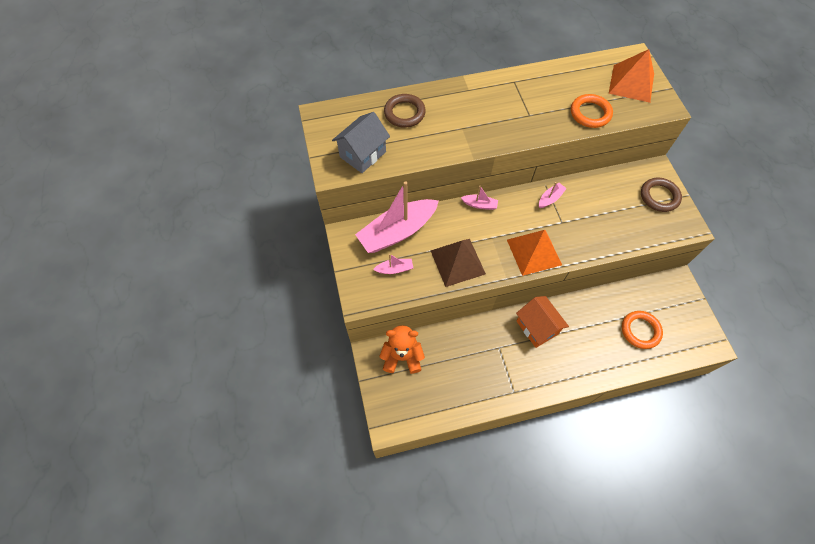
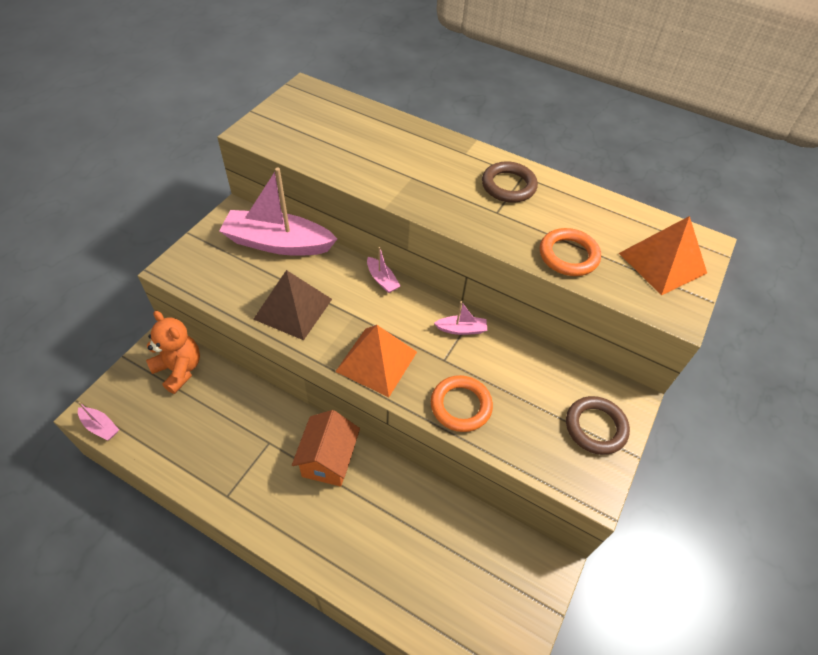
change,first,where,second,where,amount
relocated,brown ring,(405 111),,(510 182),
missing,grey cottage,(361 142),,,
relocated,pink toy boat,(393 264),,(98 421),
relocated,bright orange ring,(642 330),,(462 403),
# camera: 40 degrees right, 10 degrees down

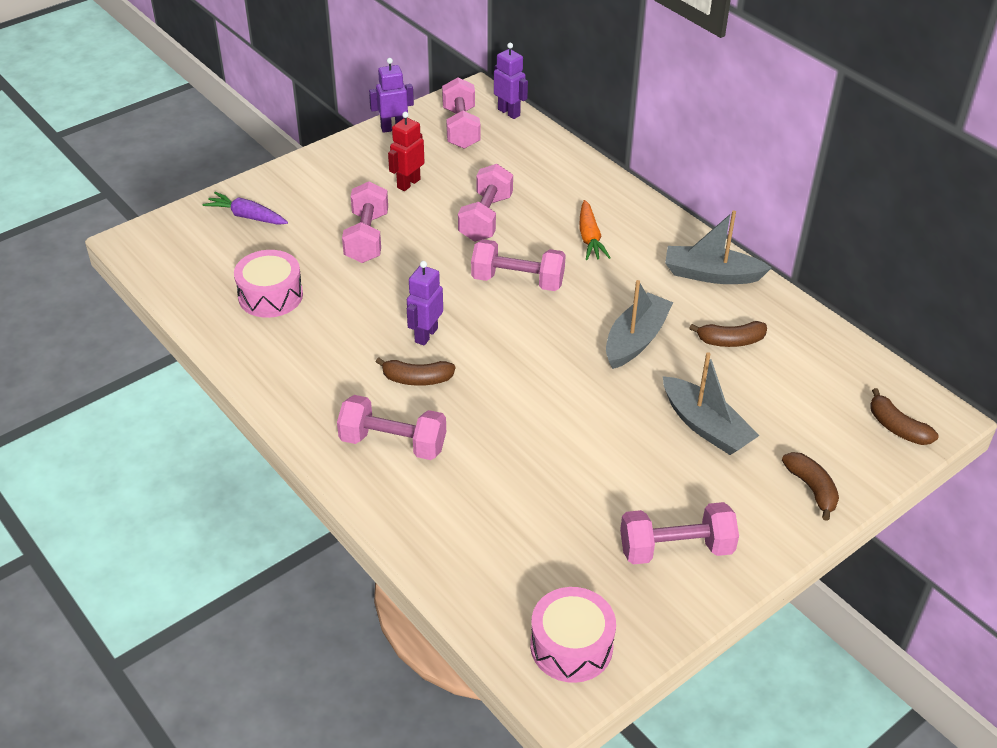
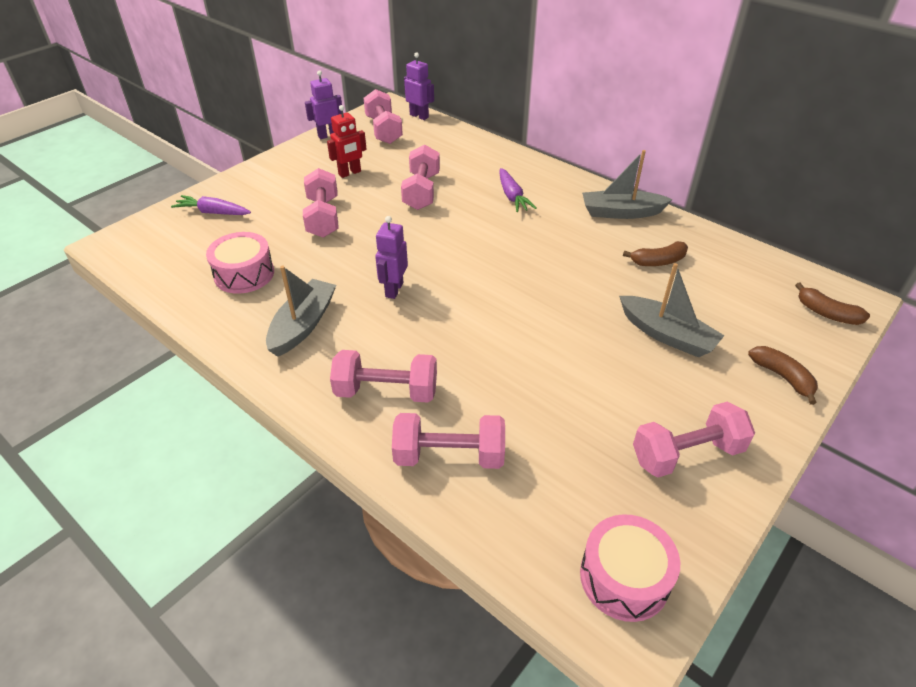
change,first,where,second,where,amount
spun,scarlet robot figure,(406 151),,(347 141),150 degrees counterclockwise
colour,bright orange toy carrot,(595 230),violet toy carrot,(518 190),
relocated,pink free weight,(518 265),,(448 441),
relocated,grey toy boat,(640 324),,(301 311),
missing,brown banana,(416 372),,,
# camera: 10 degrees left, 0 degrees up

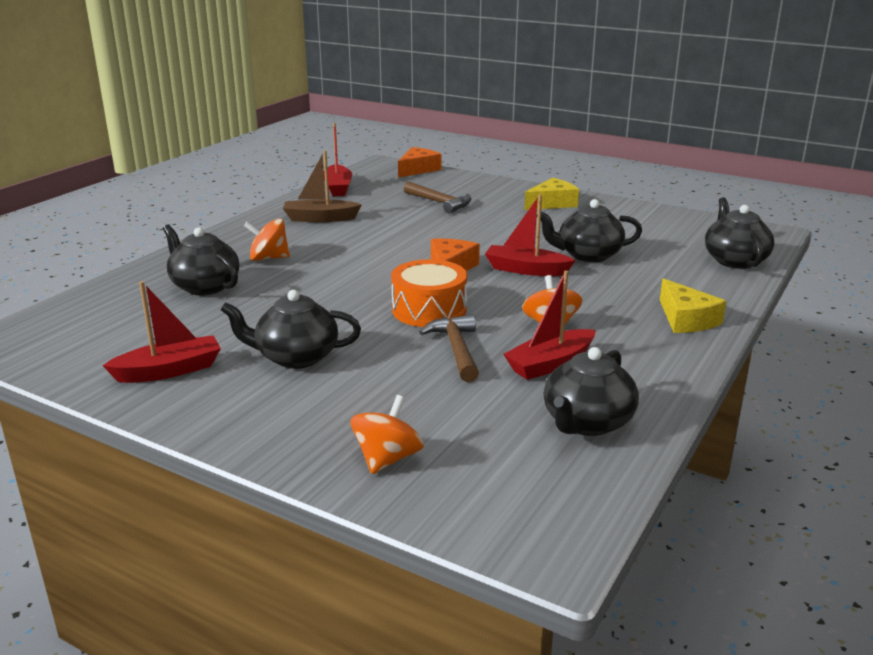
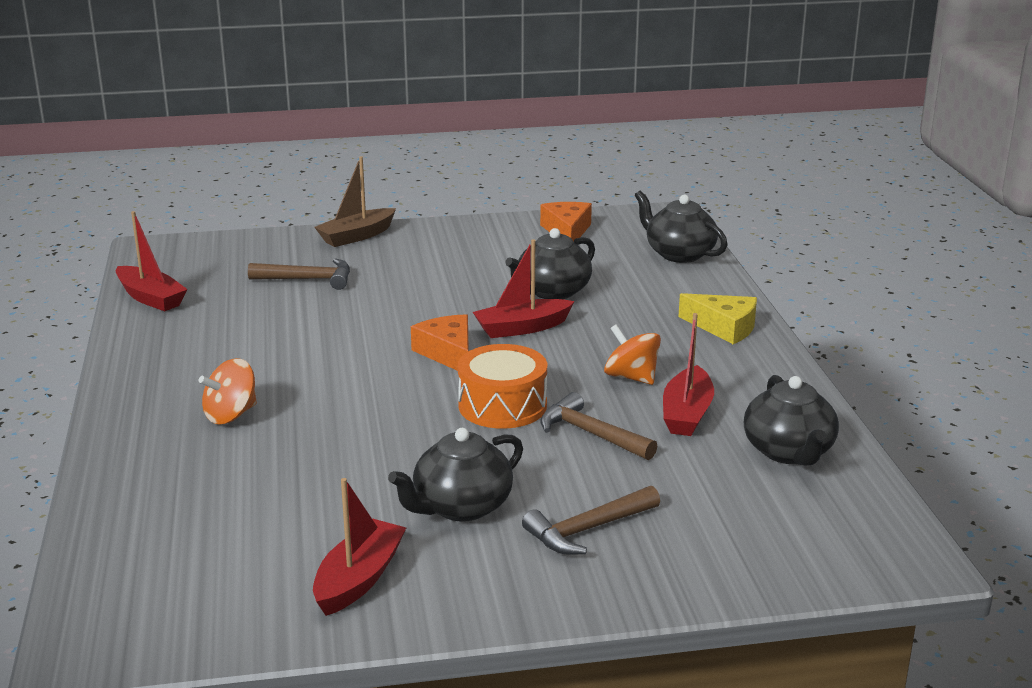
change,first,where,second,where,amount
relocated,bright orange cheese,(419 162),,(566 222),
relocated,brown toy boat,(322 186),,(355 201),
missing,bright yellow cheese,(551 194),,,
missing,jet-black tea pot,(201 260),,,
missing,bright orange whirligig,(387 434),,,
appeared,,,brown carpenter's hammer,(591 520),
# camera: 40 degrees left, 0 degrees up

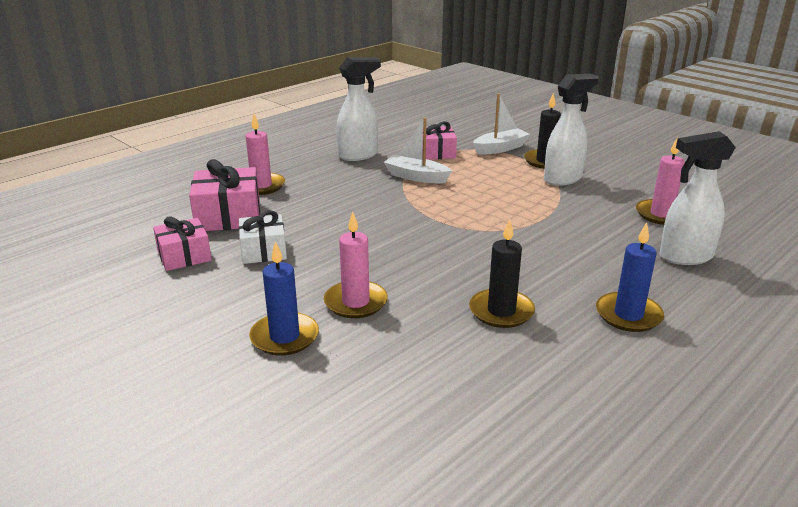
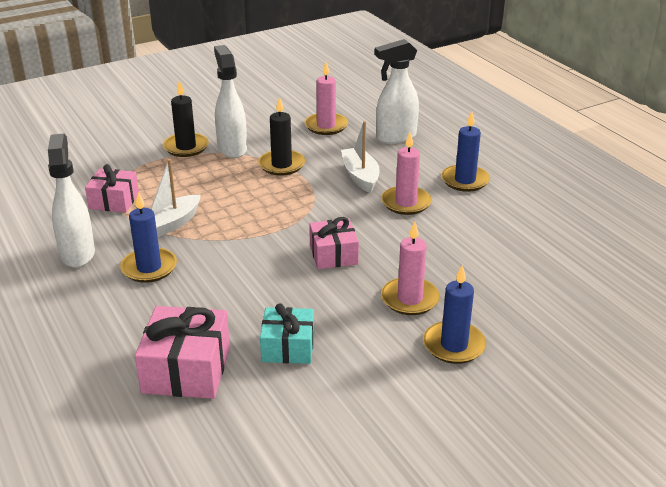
change,first,where,second,where,amount
relocated,pure white toy boat,(501 124),,(360 157),
relocated,pink pillar candle,(265 154),,(406 173),
spun,pure white spray bottle,(698 198),,(396 91),60 degrees clockwise
colour,pure white wrapped gift,(263 237),turquoise wrapped gift,(287 334),
relocated,pink wrapped gift,(182 244),,(334 243),
relocated,jet-black pillar candle,(502 273),,(281 136),
appeared,,,royal blue pillar candle,(148 237),
# camera: 75 degrees left, 5 degrees up

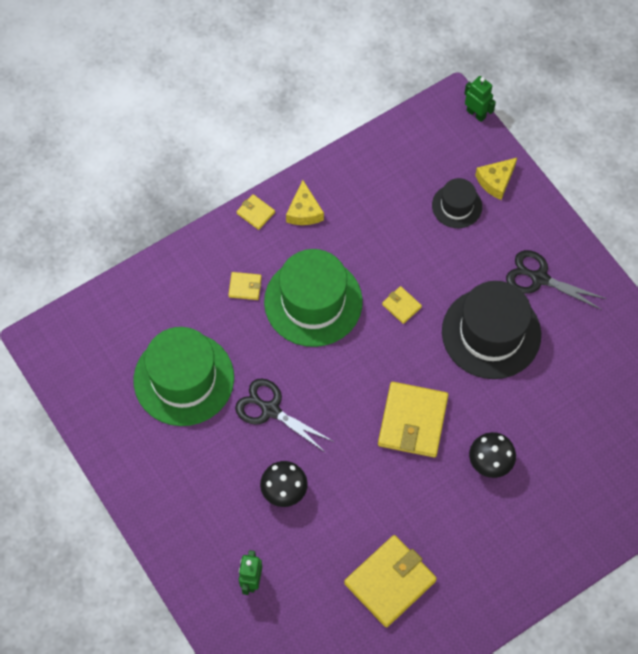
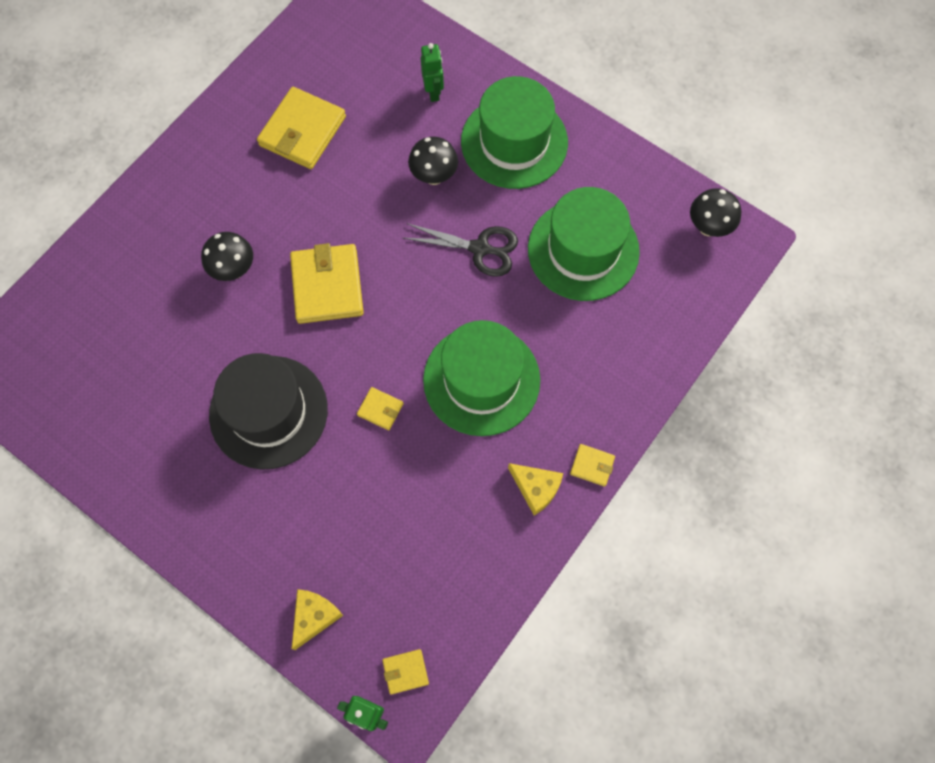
change,first,where,second,where,amount
missing,jet-black hat,(457 203),,,
spun,bright yellow cheese,(305 202),,(535 489),150 degrees clockwise
missing,jet-black pair of scissors,(556 280),,,
relocated,bright yellow billfold,(245 286),,(405 672),
appeared,,,leaf-green hat,(514 132),
appeared,,,jet-black toadstool,(715 212),
# camera: 160 degrees right, 5 degrees up

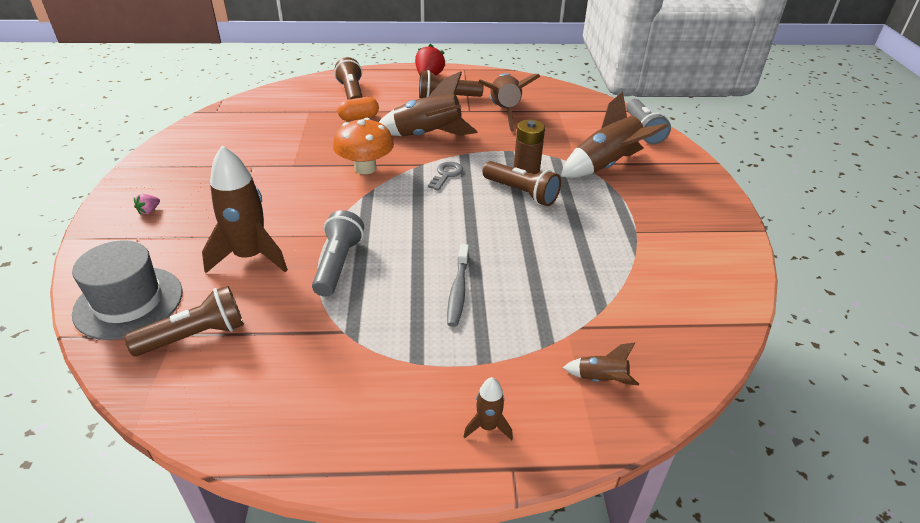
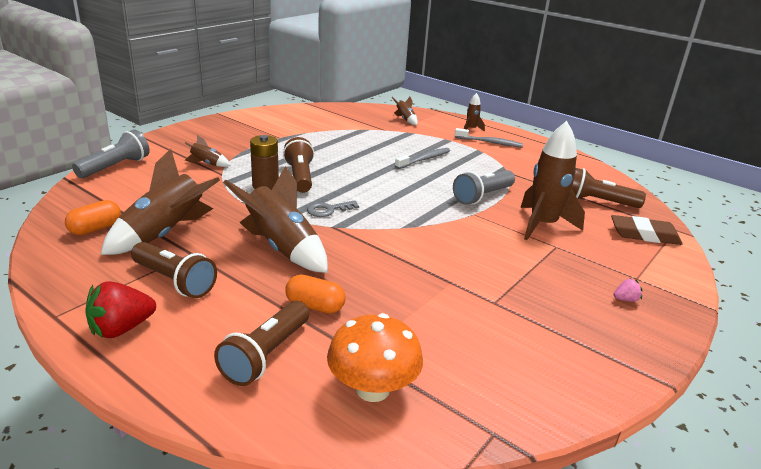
change,first,where,second,where,amount
size,brown toy rocket,(614 135),,(208 151),x0.47
relocated,bright orange toadstool,(363 146),,(375 357),
exchanged,grey hat,(127 290),brown pencil eraser,(647 230),
appeared,,,grey dental brush,(489 138),
appeared,,,bright orange pill,(93 217),
# camera: 140 degrees left, 10 degrees down

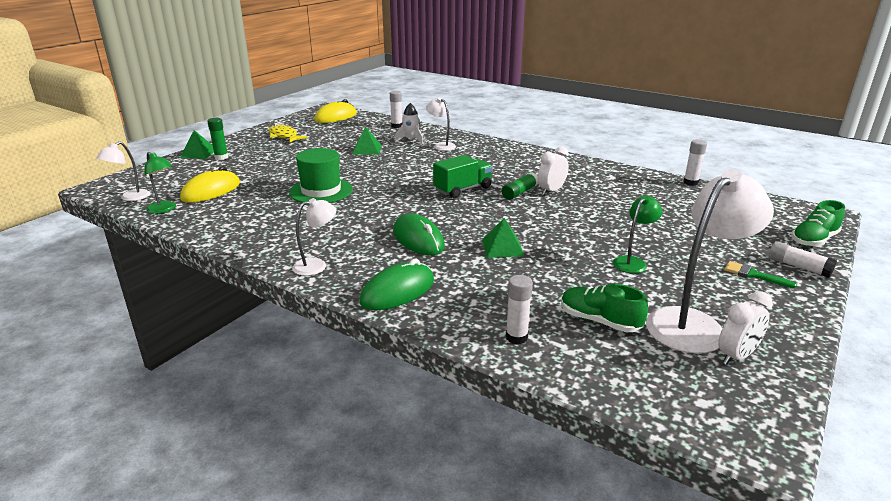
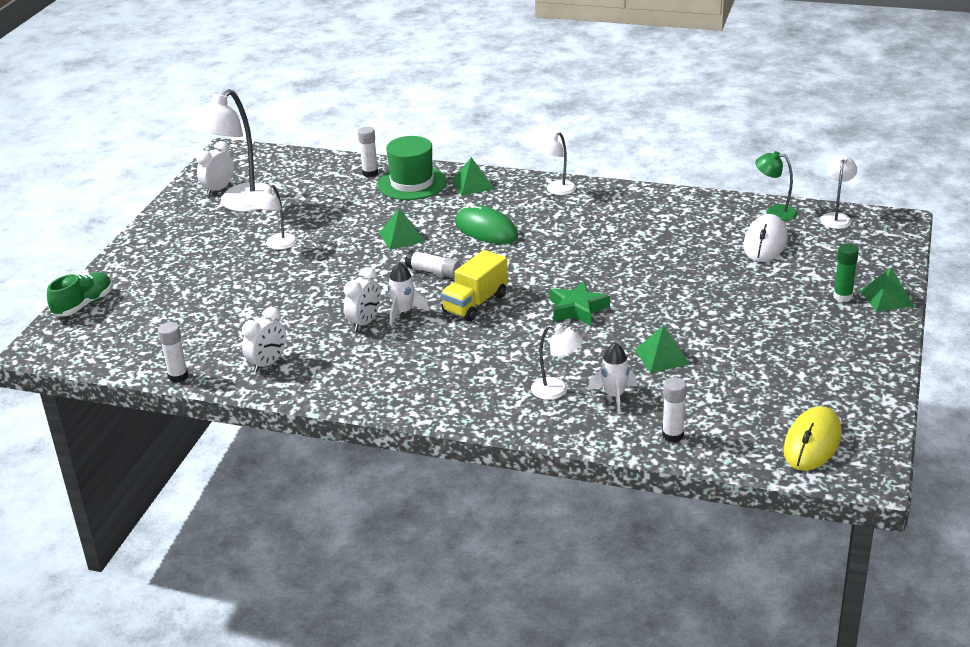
change,first,where,second,where,amount
missing,bright yellow fish figure,(288 134),,,
relocated,leaf-green hat,(321 175),,(412 168),
colour,leaf-green toy truck,(463 176),bright yellow toy truck,(474 285),
colour,bright yellow computer mouse,(210 184),pure white computer mouse,(765 238),
exchanged,leaf-green stick of glue,(520 186),pure white toy rocket,(408 294),
colour,leaf-green desk lamp,(637 234),pure white desk lamp,(274 217),
relocated,pure white stick of glue,(803 259),,(433 264),
exchanged,leaf-green computer mouse,(396 284),leaf-green pyramid shape,(473 176),
missing,leaf-green paint brush,(760 274),,,
missing,leaf-green shoe,(604 308),,,
appeared,,,leaf-green star shape,(580 303),
appeared,,,pure white bedside clock,(264 340),
# camera: 165 degrees right, 5 degrees up

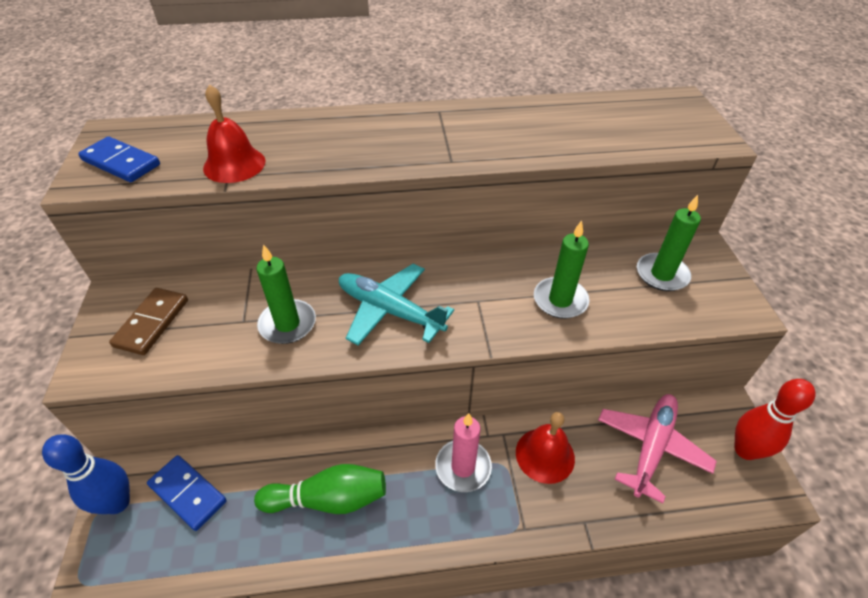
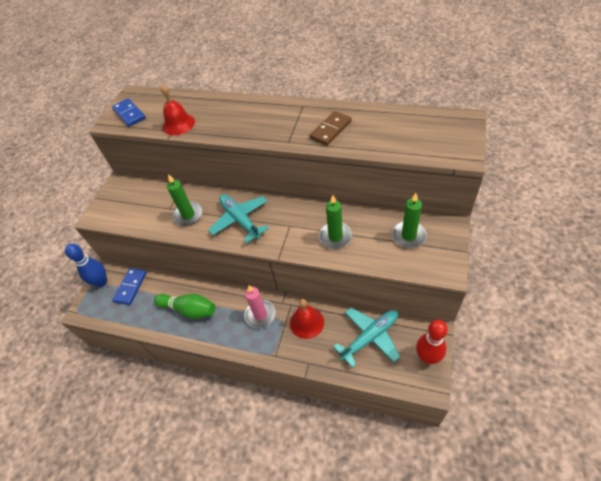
change,first,where,second,where,amount
relocated,brown domino tile,(148 321),,(330 128),
colour,pink toy plane,(657 449),turquoise toy plane,(366 337),
spun,royal blue domino tile,(187 493),,(129 286),45 degrees clockwise
# camera: 30 degrees right, 5 degrees up

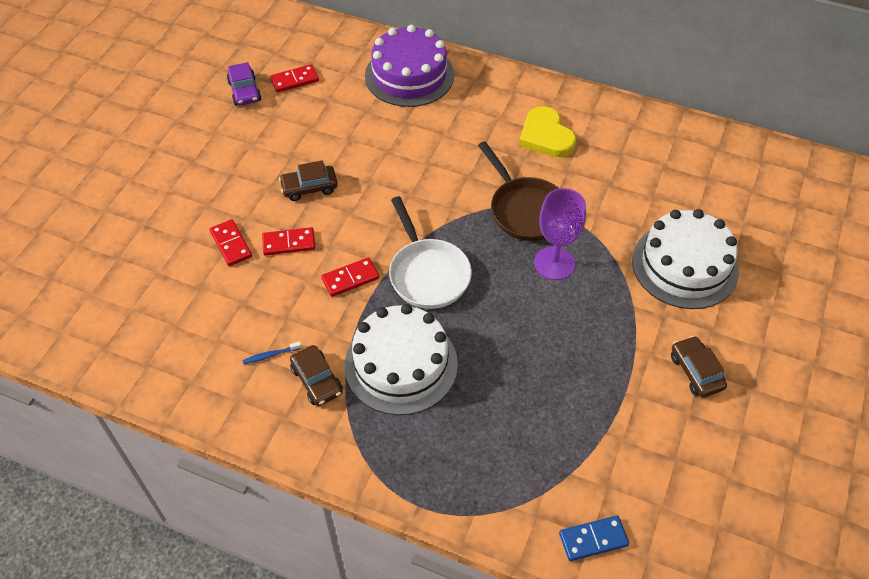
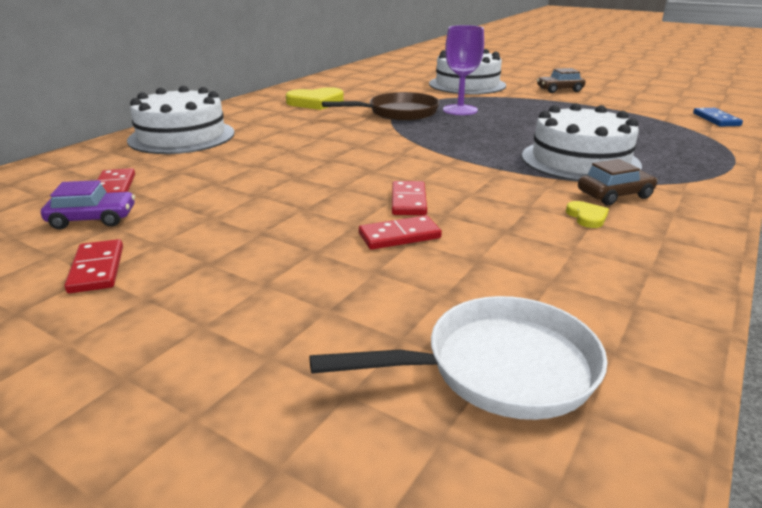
change,first,where,second,where,amount
colour,violet cake,(409 66),pure white cake,(181 120),
missing,brown toy car,(308 181),,,
relocated,pure white skillet,(430 252),,(458 358),
relocated,scarlet domino tile,(350 277),,(93 266),
exchanged,royal blue dental brush,(272 352),bright yellow heart,(587 214),
# camera: 80 degrees left, 25 degrees down

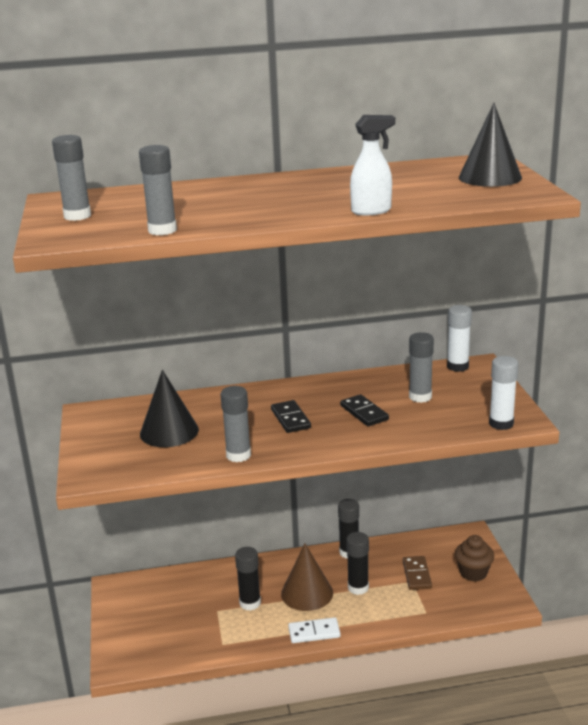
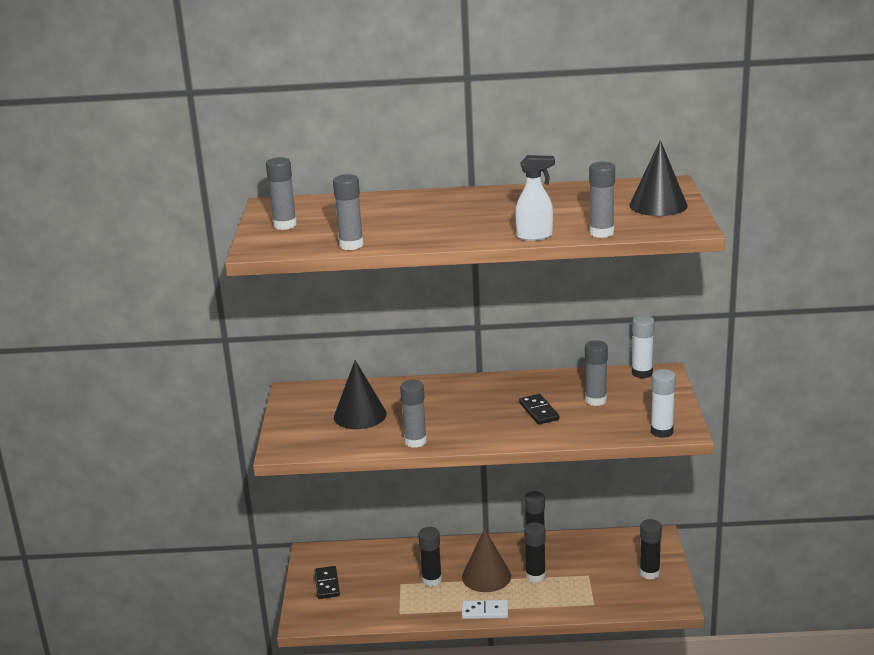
change,first,where,second,where,amount
relocated,jet-black domino tile,(291 416),,(327 582),
exchanged,brown muffin,(474 558),jet-black stick of glue,(651 549),
missing,brown domino tile,(417 573),,,
appeared,,,grey stick of glue,(602 200),
# camera: 10 degrees right, 0 degrees up

